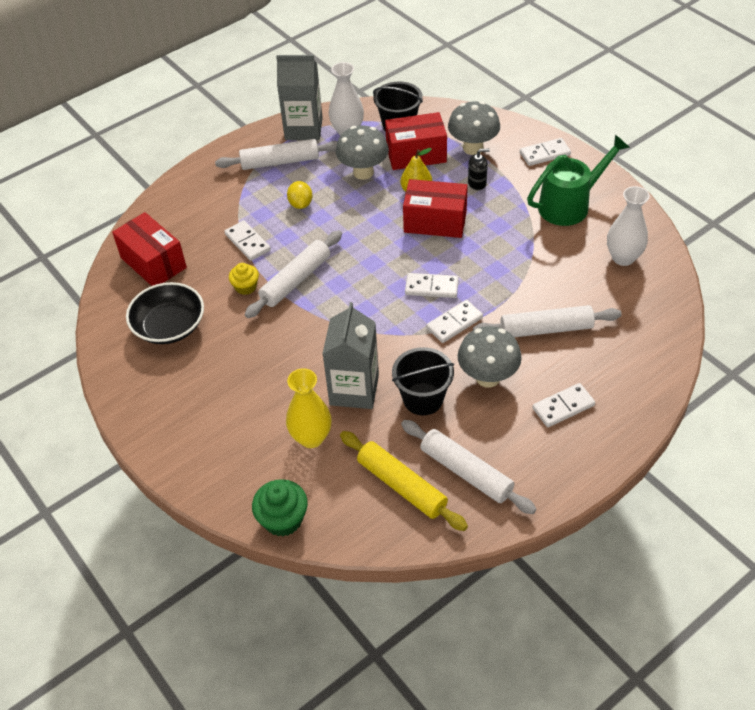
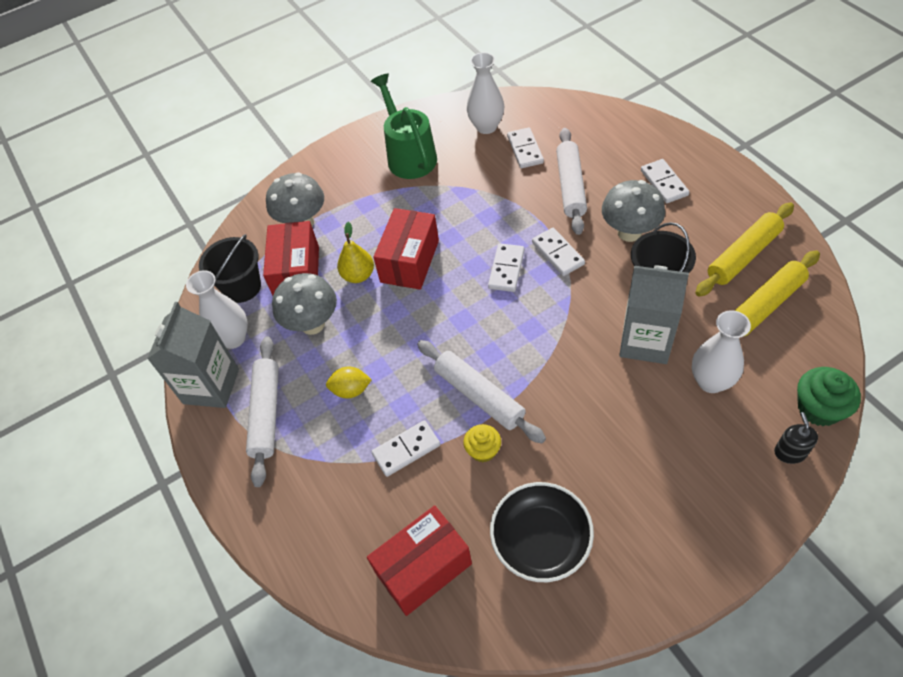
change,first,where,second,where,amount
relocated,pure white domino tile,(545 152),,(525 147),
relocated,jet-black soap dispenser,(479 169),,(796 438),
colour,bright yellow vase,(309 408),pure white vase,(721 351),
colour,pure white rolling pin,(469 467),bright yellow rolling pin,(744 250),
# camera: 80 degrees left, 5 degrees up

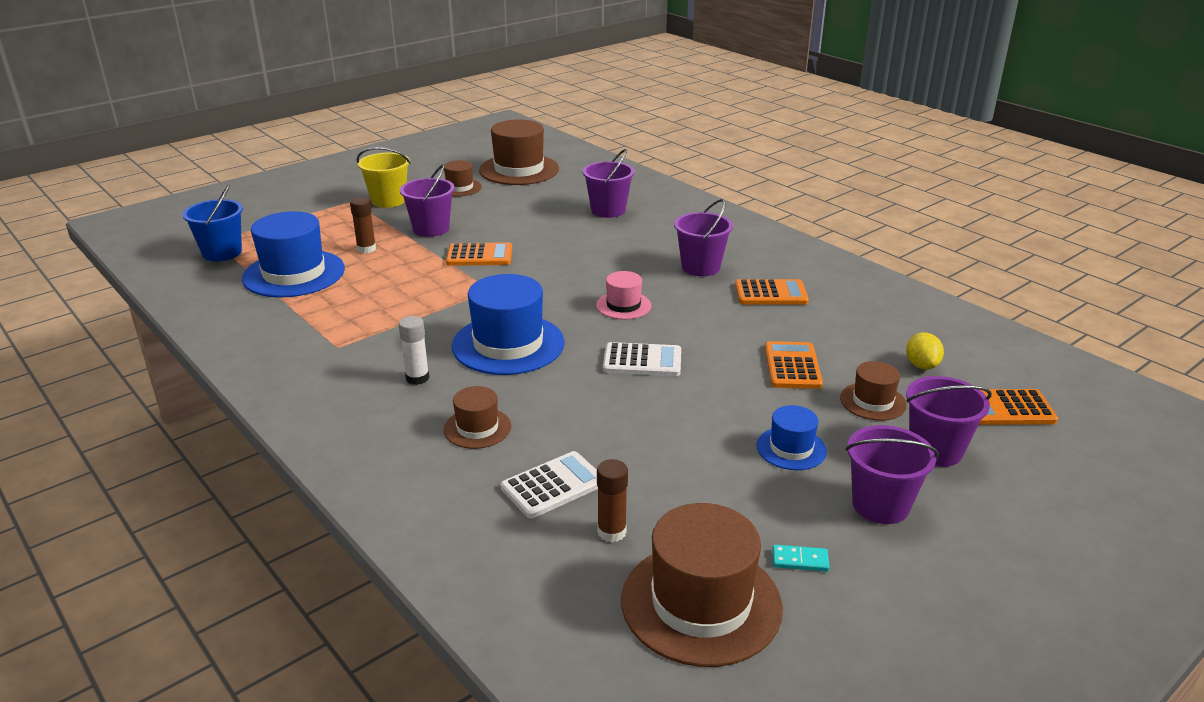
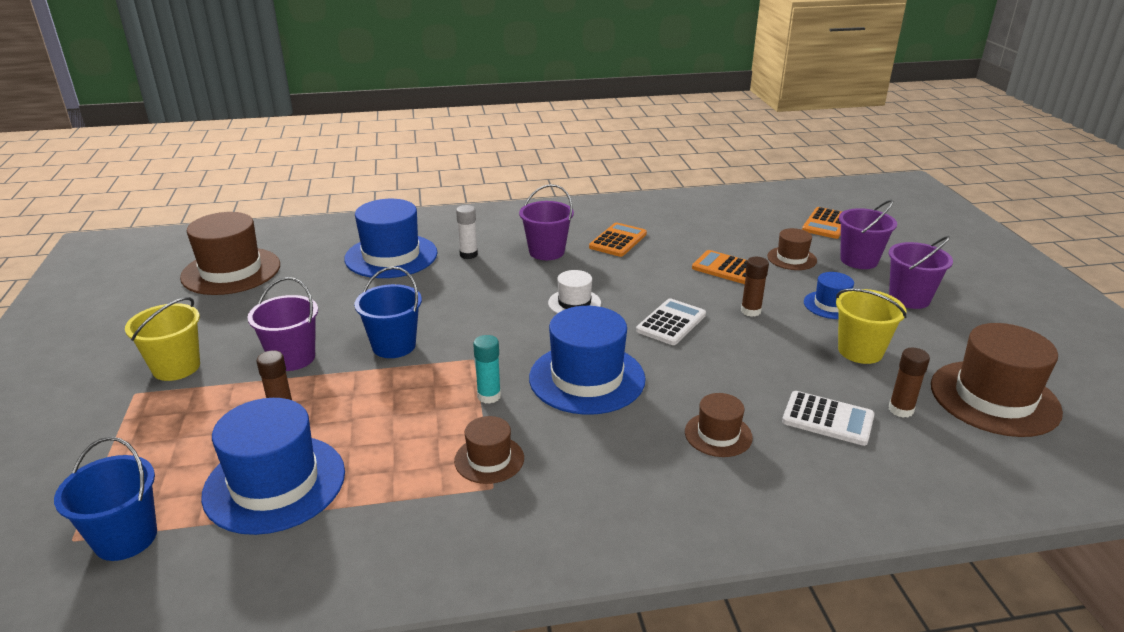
change,first,where,second,where,amount
exchanged,violet sand bucket,(608 183),royal blue hat,(391 238),
relocated,brown hat,(463 178),,(489 450),
exchanged,bright orange adding machine,(479 254),royal blue sand bucket,(388 312),
colour,pink hat,(623 295),pure white hat,(574 291),
relocated,pure white stick of glue,(414 350),,(467 232),
missing,bright yellow toy lemon,(925 351),,,
spun,pure white adding machine,(549 484),,(828 418),120 degrees clockwise
missing,turquoise domino tile,(801 558),,,
appeared,,,brown stick of glue,(755 287),
appeared,,,bright yellow sand bucket,(871 326),
appeared,,,turquoise stick of glue,(487 369),
# camera: 60 degrees left, 0 degrees up

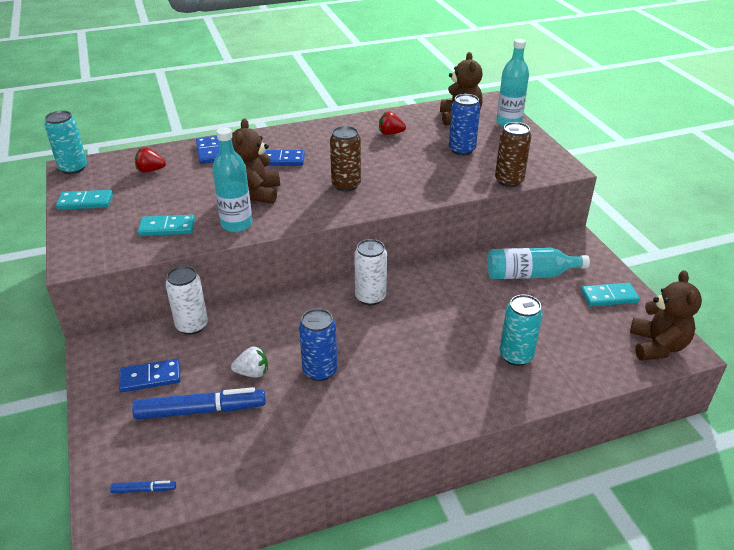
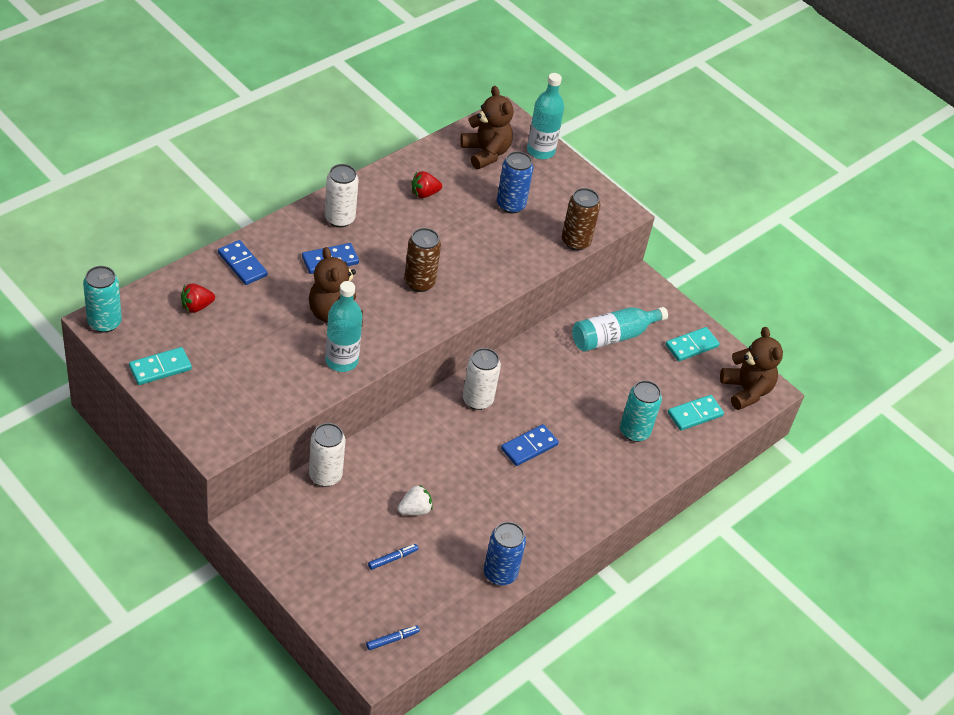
change,first,where,second,where,amount
relocated,turquoise domino tile,(166 225),,(696 413),
relocated,royal blue soda can,(318 344),,(505 553),
relocated,royal blue domino tile,(149 375),,(530 445),
size,royal blue marker,(199 403),,(393 557),x0.45
appeared,,,pure white soda can,(342 195),
# camera: 30 degrees left, 10 degrees up

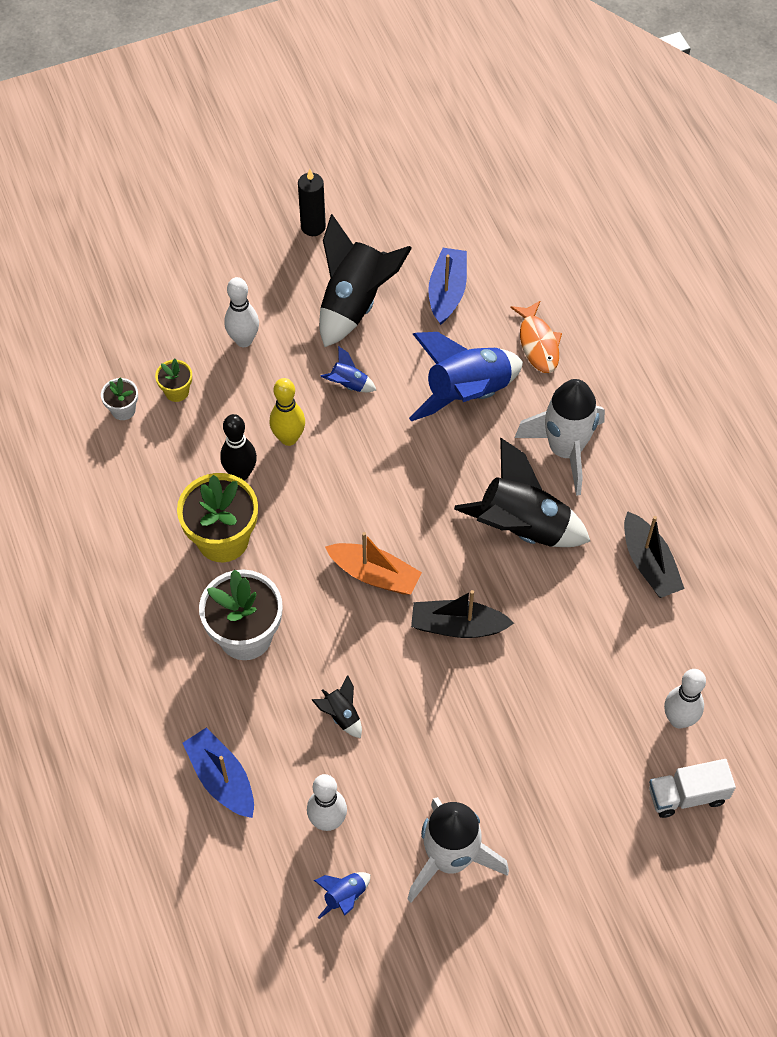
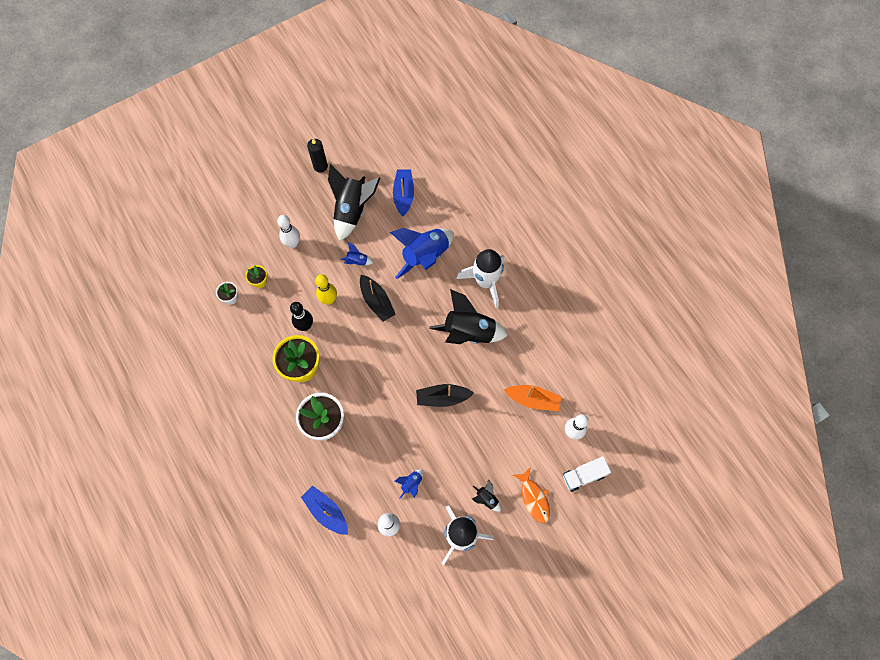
change,first,where,second,where,amount
relocated,bright orange fish figure,(536 337),,(531 495),
relocated,jet-black toy boat,(654 554),,(378 298),
relocated,bright orange toy boat,(373 563),,(533 398),
relocated,jet-black toy rocket,(337 706),,(486 496),
relocated,royal blue toy rocket,(342 895),,(409 483),
# camera: 10 degrees left, 10 degrees up

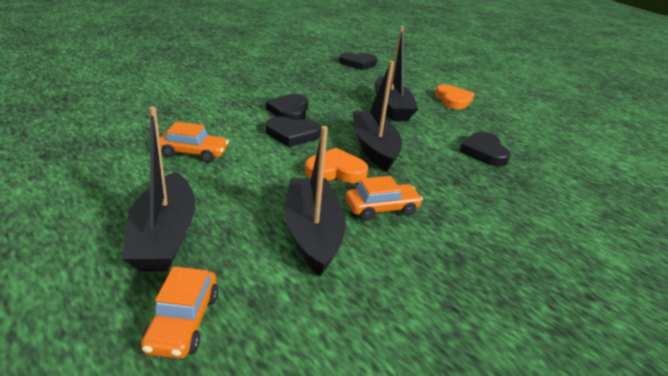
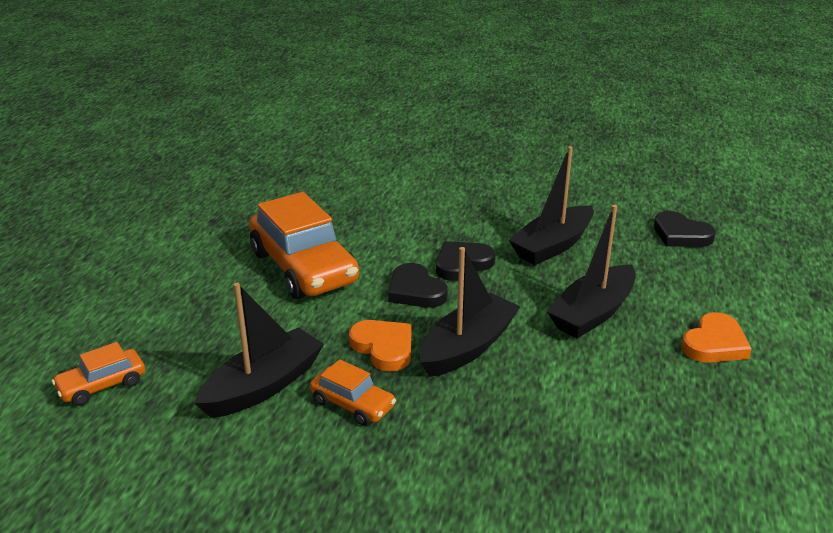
change,first,where,second,where,amount
relocated,jet-black toy boat,(158 189),,(551 205),
size,bright orange toy car,(194 142),,(304 245),x2.05
missing,jet-black heart,(485 149),,,
# camera: 55 degrees right, 0 degrees up

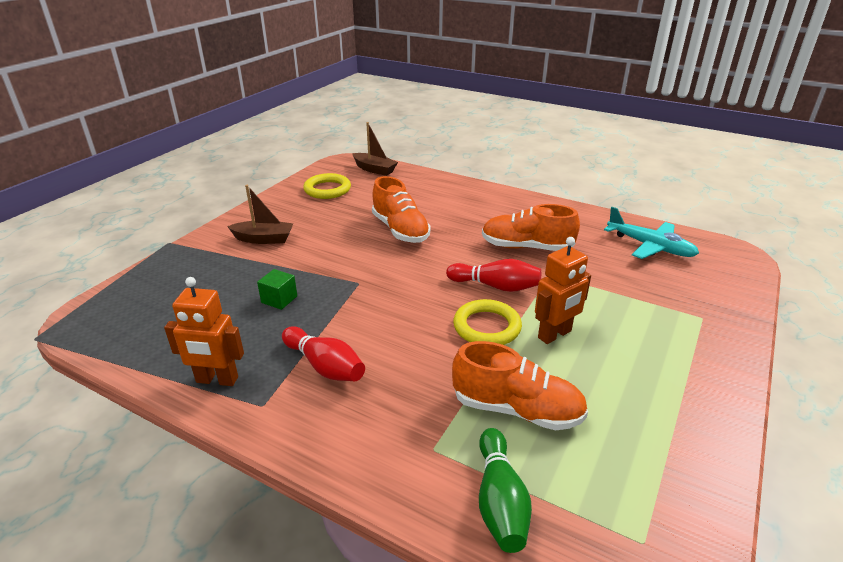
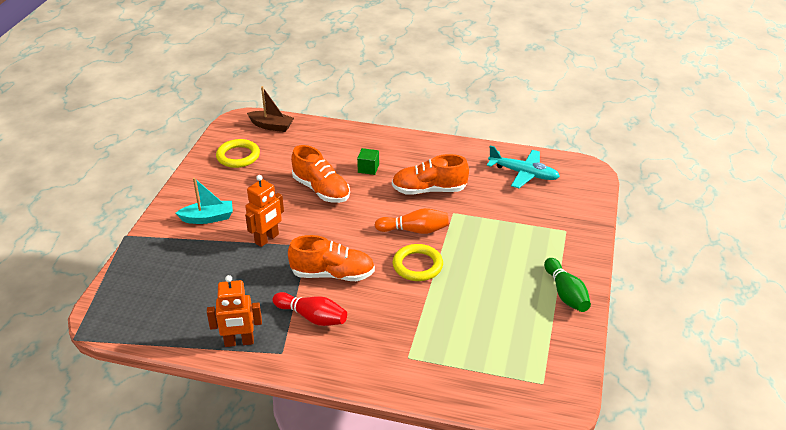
change,first,where,second,where,amount
colour,brown toy boat,(260 214),turquoise toy boat,(204 201),
relocated,bright orange robot figure,(563 290),,(264 211),
colour,scarlet skittle,(493 275),bright orange skittle,(412 221),
relocated,leaf-green solid cube,(277 289),,(368 161),
relocated,bright orange shoe,(520 385),,(331 258),
relocated,leaf-green skittle,(505 490),,(567 285),
# camera: 15 degrees left, 5 degrees up

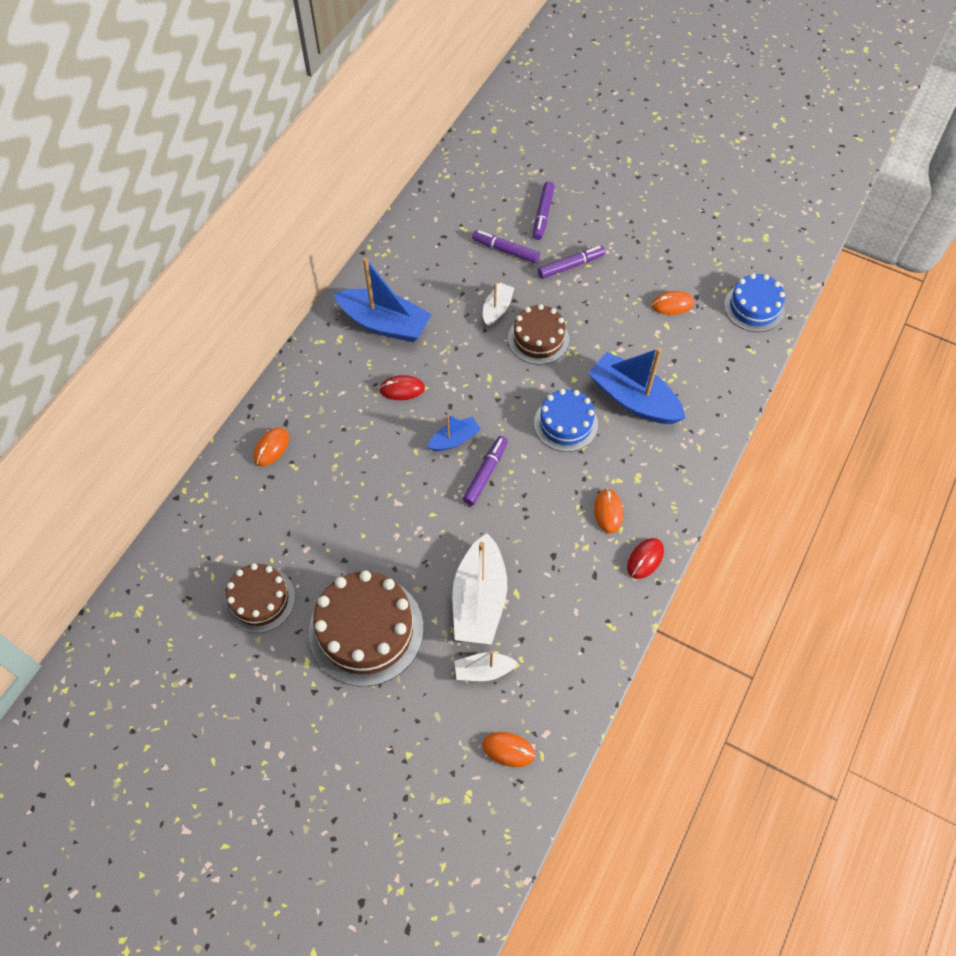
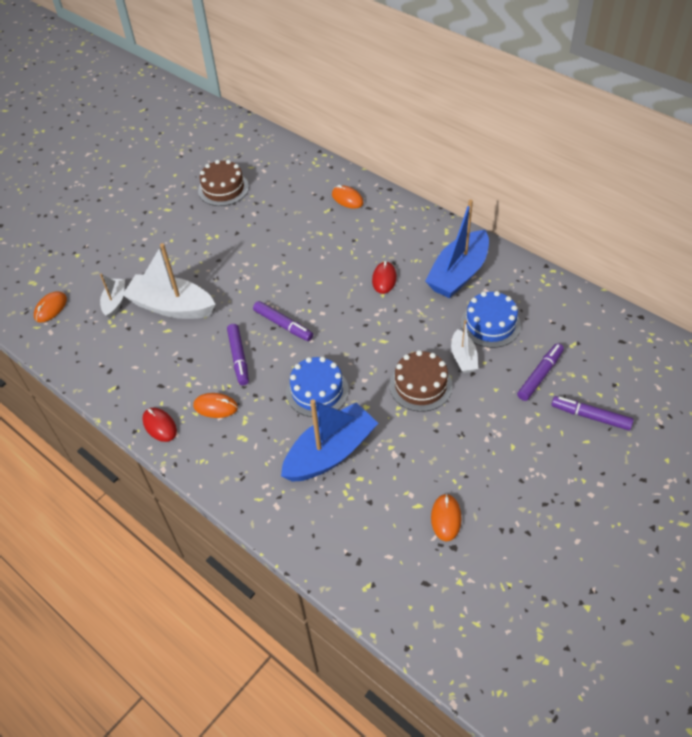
change,first,where,second,where,amount
relocated,violet marker,(571 262),,(238 354),
relocated,royal blue cake,(754 302),,(491 319),
spun,pure white toy boat,(498 304),,(464 346),45 degrees clockwise
missing,royal blue toy boat,(454 433),,,
missing,brown cake,(366 628),,,
# camera: 105 degrees right, 10 degrees down

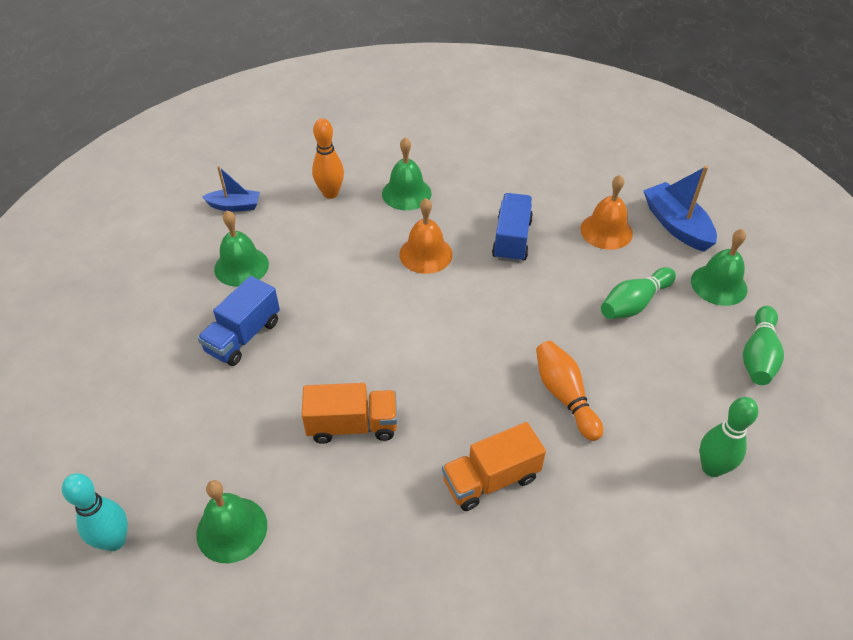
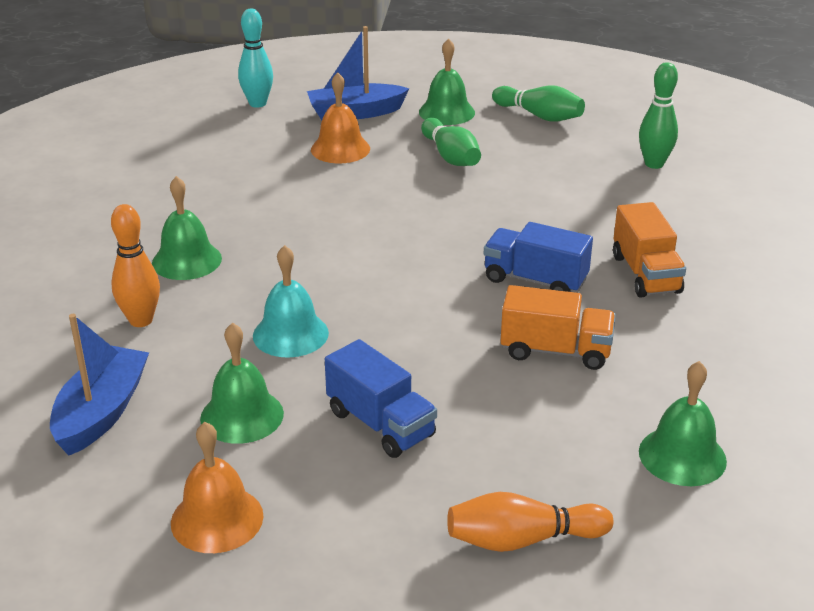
change,first,where,second,where,amount
size,royal blue toy boat,(231 189),,(99 385),x1.60
relocated,royal blue toy truck,(512 228),,(538 257),
relocated,bright orange school bell,(426 236),,(217 487),
relocated,bright orange skittle,(569 391),,(530 522),
spun,bright orange toy truck,(349 413),,(558 327),90 degrees clockwise
relocated,turquoise skittle,(95 512),,(255 58),
appeared,,,turquoise school bell,(291 301),
# camera: 75 degrees left, 15 degrees down

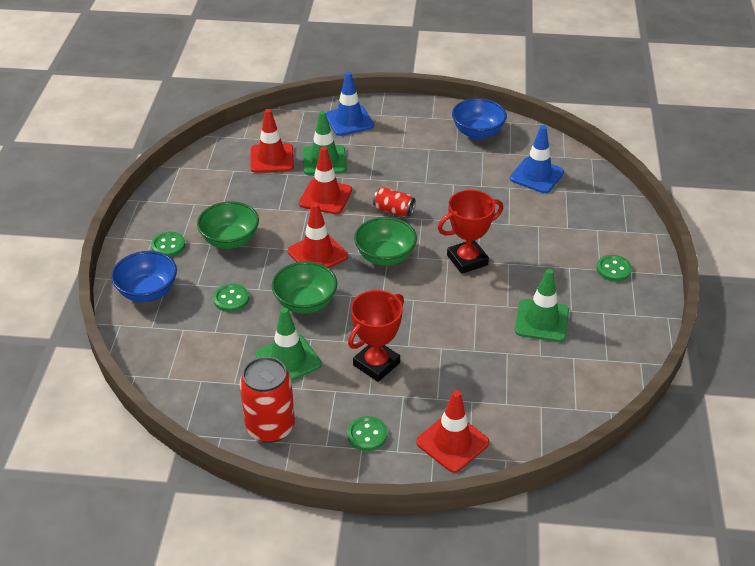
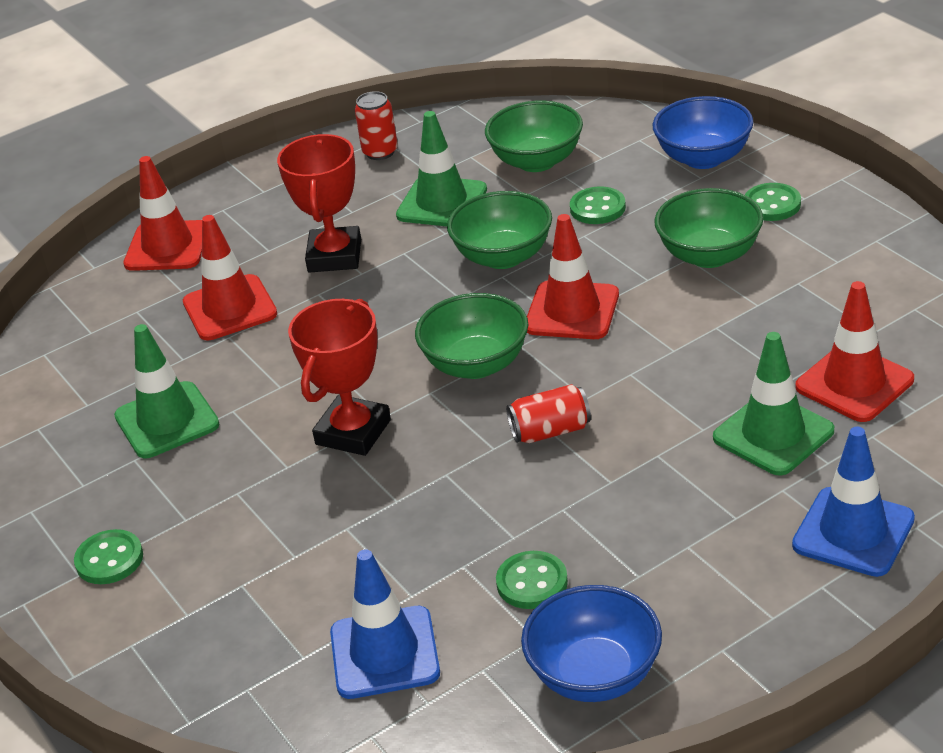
change,first,where,second,where,amount
relocated,scarlet traffic cone,(325 180),,(230 277),
size,scarlet soda can,(267 400),,(376 125),x0.56
relocated,leaf-green sewing button,(367 433),,(532 580),
appeared,,,leaf-green serving bowl,(534 136),
# camera: 145 degrees right, 5 degrees down

